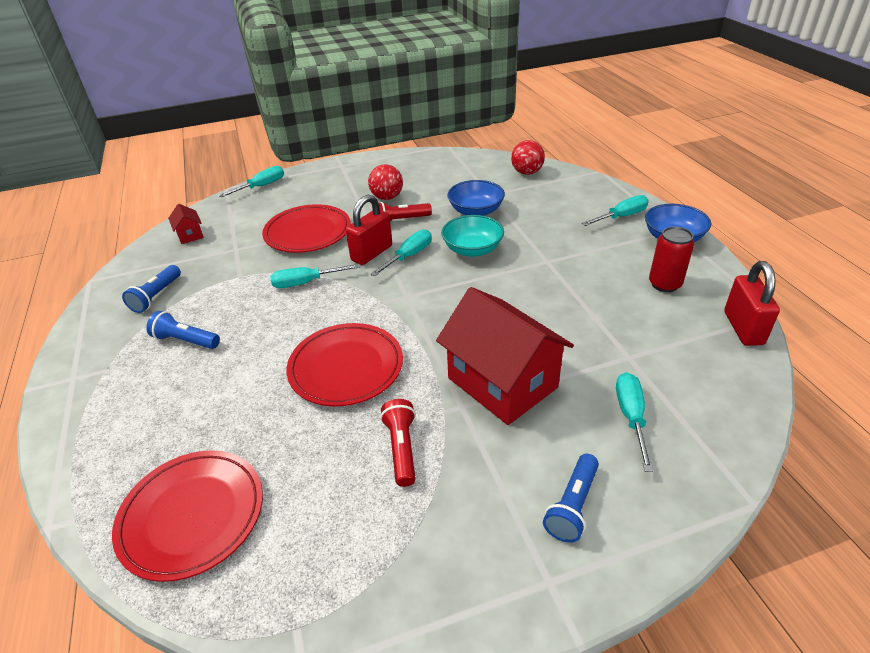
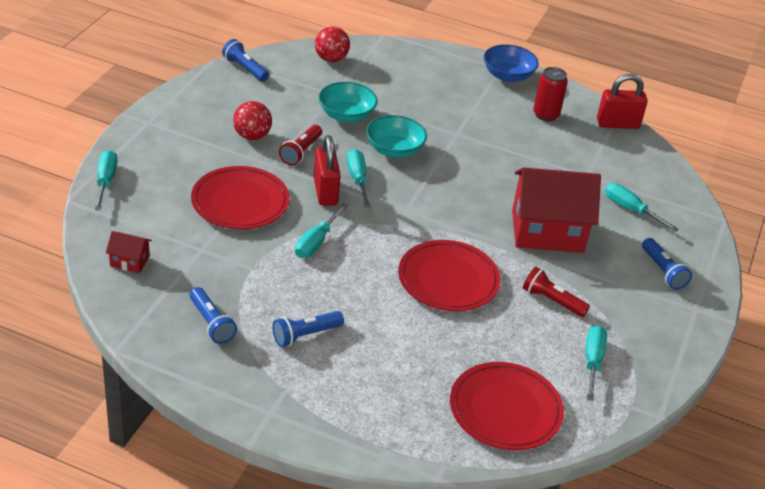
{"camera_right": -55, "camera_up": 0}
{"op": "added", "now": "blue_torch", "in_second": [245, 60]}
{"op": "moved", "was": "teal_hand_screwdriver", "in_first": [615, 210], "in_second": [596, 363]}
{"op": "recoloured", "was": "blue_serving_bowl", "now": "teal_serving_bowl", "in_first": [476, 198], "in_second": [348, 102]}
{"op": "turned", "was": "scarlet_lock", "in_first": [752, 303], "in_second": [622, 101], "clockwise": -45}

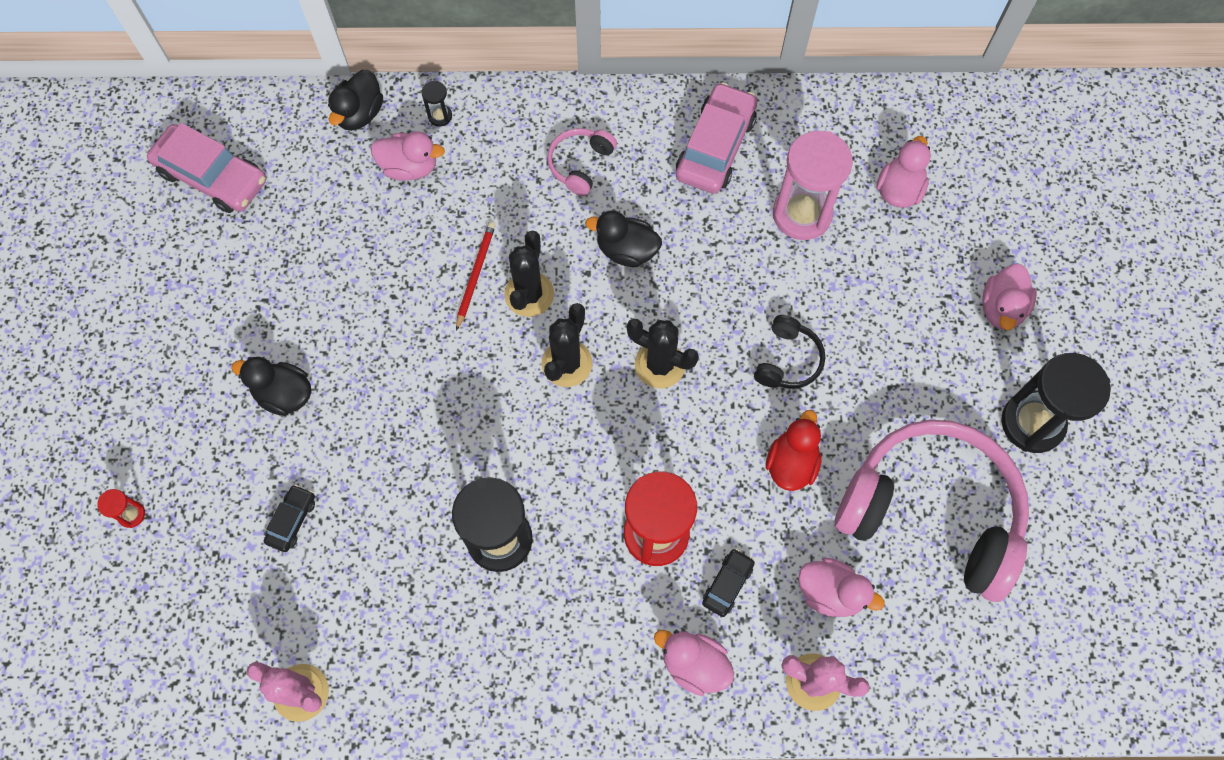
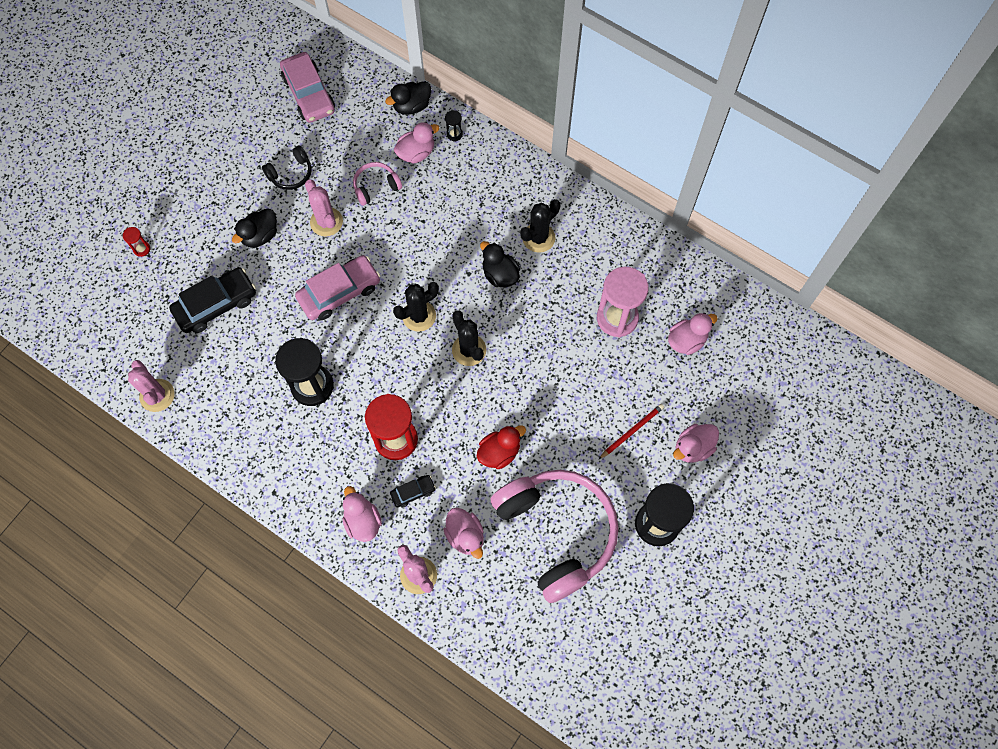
{"camera_right": 35, "camera_up": 0}
{"op": "added", "now": "rosy_saguaro_cactus", "in_second": [324, 208]}
{"op": "moved", "was": "scarlet_pencil", "in_first": [476, 276], "in_second": [631, 432]}
{"op": "moved", "was": "black_saguaro_cactus", "in_first": [529, 274], "in_second": [540, 226]}
{"op": "moved", "was": "rosy_over-ear_headphones", "in_first": [582, 162], "in_second": [377, 184]}
{"op": "moved", "was": "rosy_car", "in_first": [716, 138], "in_second": [337, 287]}
{"op": "moved", "was": "black_over-ear_headphones", "in_first": [789, 352], "in_second": [287, 167]}
{"op": "turned", "was": "black_duck", "in_first": [271, 386], "in_second": [254, 228], "clockwise": -105}
{"op": "turned", "was": "rosy_duck", "in_first": [408, 156], "in_second": [416, 143], "clockwise": -75}
{"op": "resized", "was": "black_car", "in_first": [289, 518], "in_second": [212, 300], "ratio": 2.0}

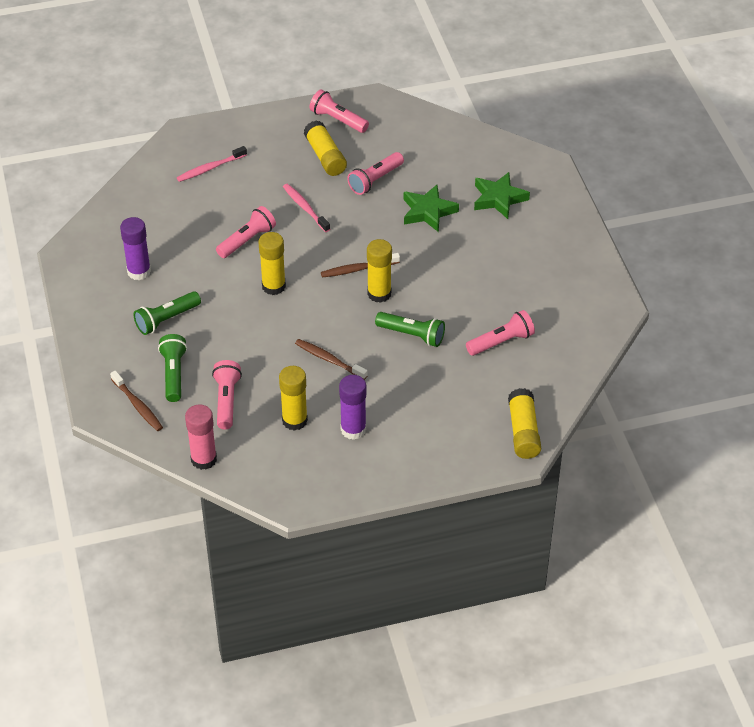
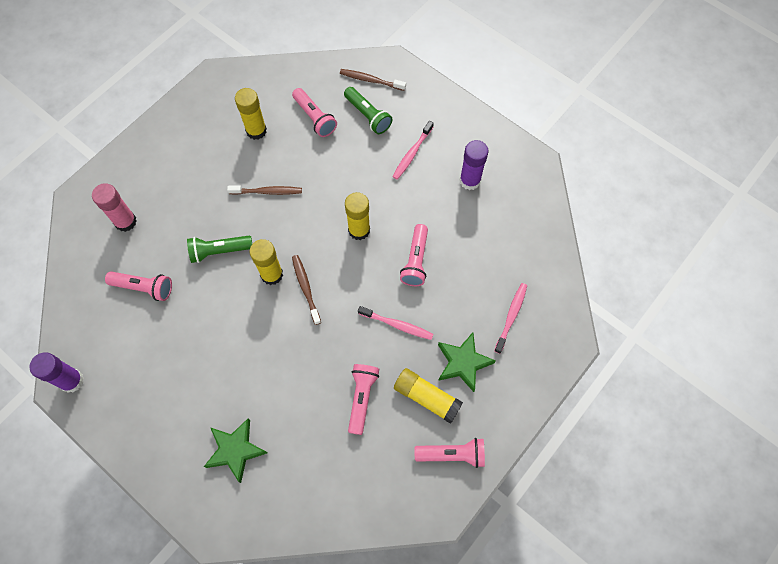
{"camera_right": 145, "camera_up": 20}
{"op": "removed", "was": "bright_yellow_stick_of_glue", "in_first": [524, 423]}
{"op": "moved", "was": "rosy_stick_of_glue", "in_first": [201, 437], "in_second": [114, 207]}
{"op": "moved", "was": "purple_stick_of_glue", "in_first": [352, 407], "in_second": [56, 372]}
{"op": "moved", "was": "emerald_star_shape", "in_first": [431, 208], "in_second": [467, 362]}
{"op": "replaced", "was": "emerald_torch", "now": "rosy_tooth_brush", "in_first": [167, 313], "in_second": [413, 150]}
{"op": "turned", "was": "brown_tooth_brush", "in_first": [360, 265], "in_second": [306, 290], "clockwise": -60}
{"op": "turned", "was": "rosy_torch", "in_first": [500, 333], "in_second": [138, 286], "clockwise": -105}

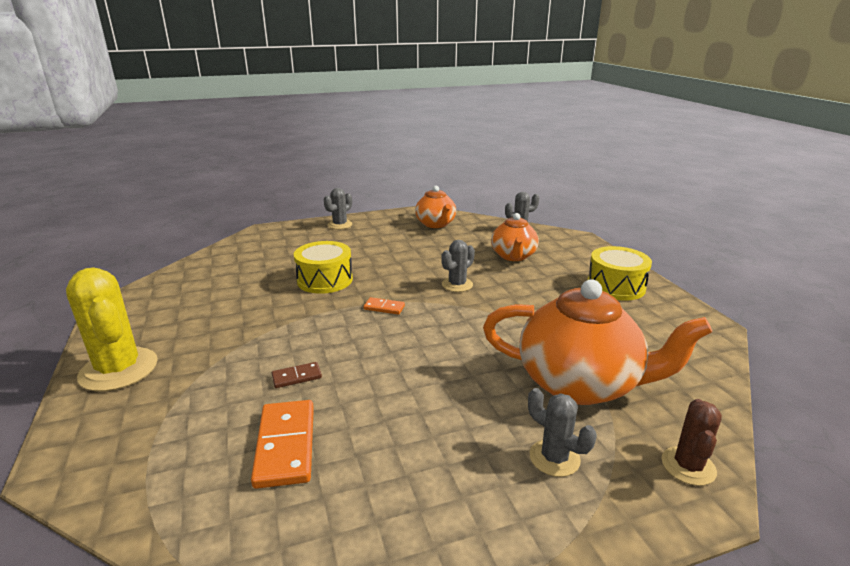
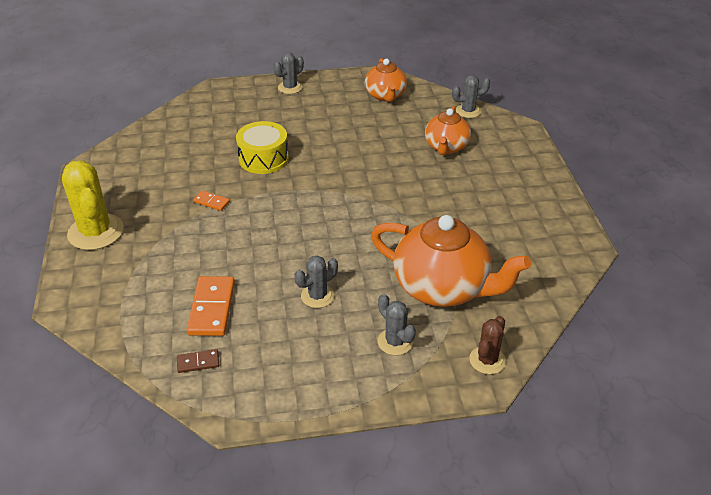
{"camera_right": 10, "camera_up": 15}
{"op": "removed", "was": "bright_yellow_drum", "in_first": [619, 273]}
{"op": "moved", "was": "brown_domino_piece", "in_first": [297, 375], "in_second": [198, 361]}
{"op": "moved", "was": "orange-coloured_domino_piece", "in_first": [384, 306], "in_second": [211, 200]}
{"op": "moved", "was": "gray_saguaro_cactus", "in_first": [458, 266], "in_second": [316, 282]}

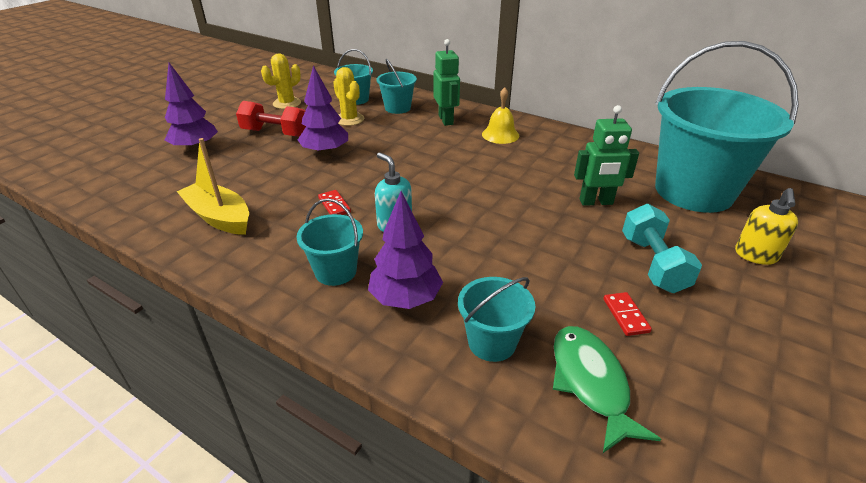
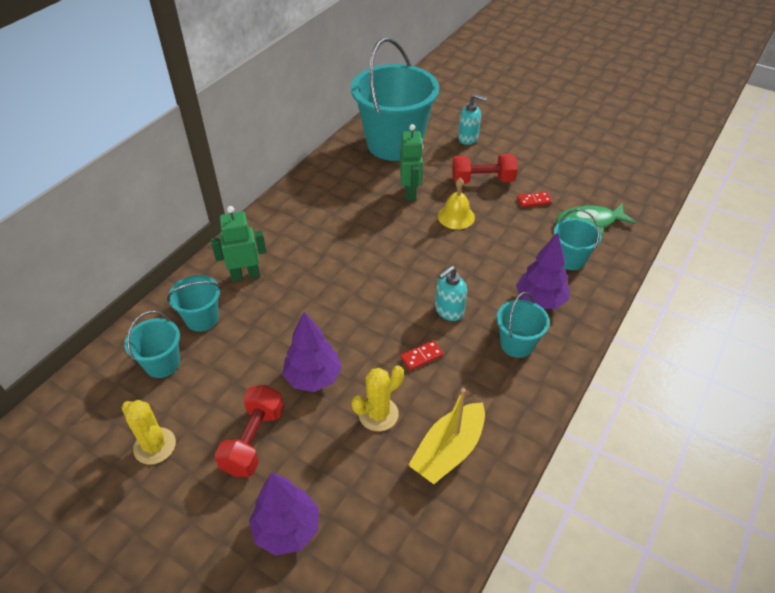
{"camera_right": -90, "camera_up": 10}
{"op": "moved", "was": "bright_yellow_saguaro_cactus", "in_first": [348, 96], "in_second": [378, 398]}
{"op": "moved", "was": "bright_yellow_school_bell", "in_first": [500, 115], "in_second": [456, 203]}
{"op": "recoloured", "was": "teal_hand_weight", "now": "scarlet_hand_weight", "in_first": [662, 248], "in_second": [485, 169]}
{"op": "recoloured", "was": "bright_yellow_soap_dispenser", "now": "teal_soap_dispenser", "in_first": [766, 226], "in_second": [472, 119]}

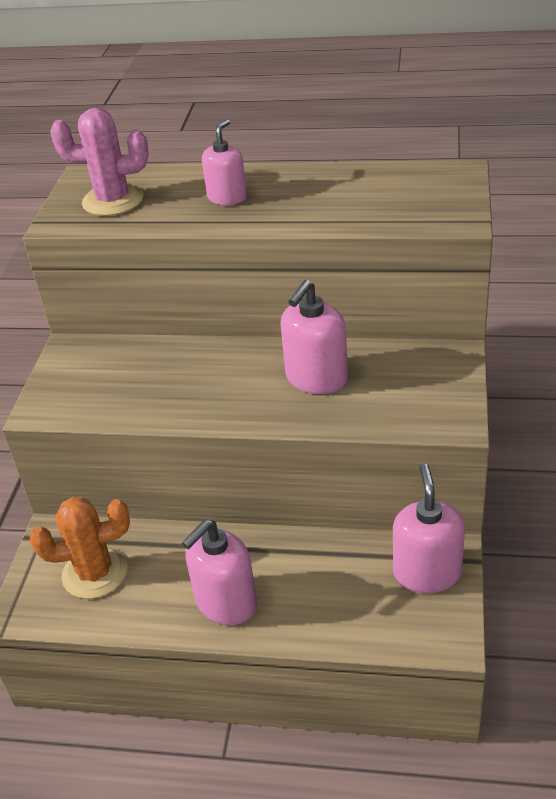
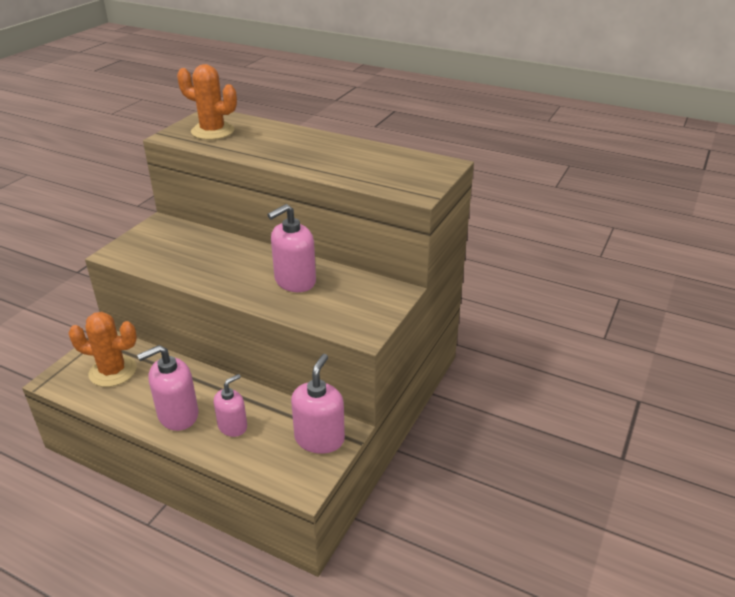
{"camera_right": 15, "camera_up": -5}
{"op": "moved", "was": "rosy_soap_dispenser", "in_first": [224, 162], "in_second": [230, 405]}
{"op": "recoloured", "was": "rosy_saguaro_cactus", "now": "orange-coloured_saguaro_cactus", "in_first": [99, 162], "in_second": [207, 102]}

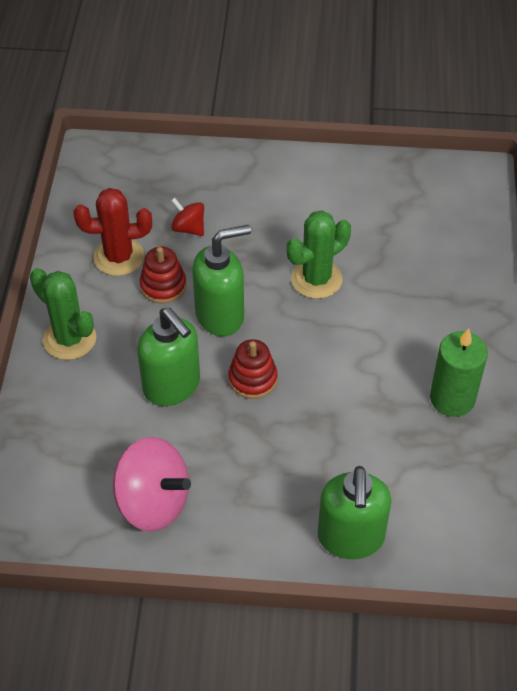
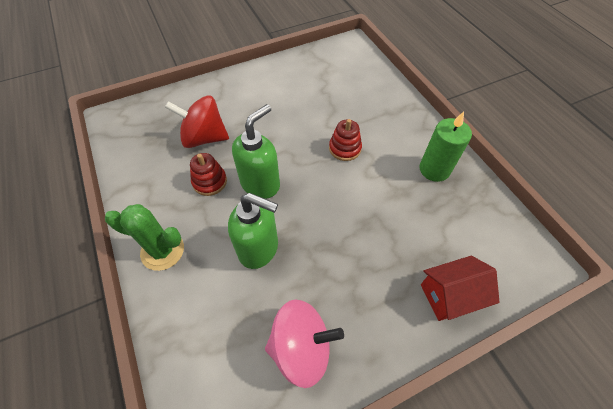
{"camera_right": -30, "camera_up": 5}
{"op": "removed", "was": "scarlet_saguaro_cactus", "in_first": [113, 232]}
{"op": "removed", "was": "emerald_saguaro_cactus", "in_first": [319, 254]}
{"op": "moved", "was": "scarlet_stacking_toy", "in_first": [252, 369], "in_second": [345, 140]}
{"op": "replaced", "was": "emerald_soap_dispenser", "now": "scarlet_house", "in_first": [354, 512], "in_second": [460, 288]}
{"op": "resized", "was": "scarlet_whirligig", "in_first": [187, 217], "in_second": [197, 121], "ratio": 1.91}

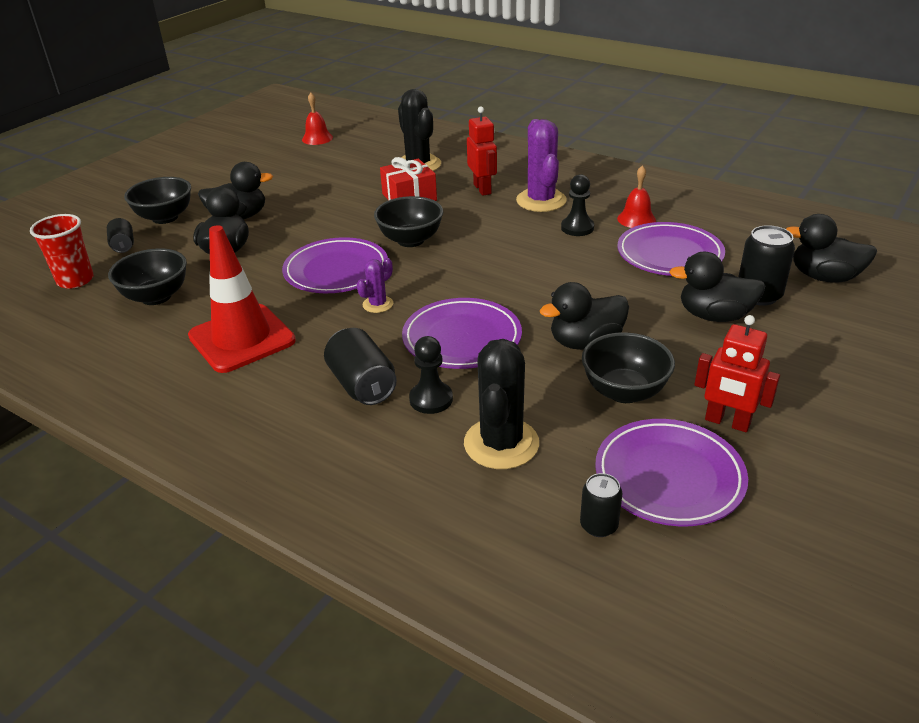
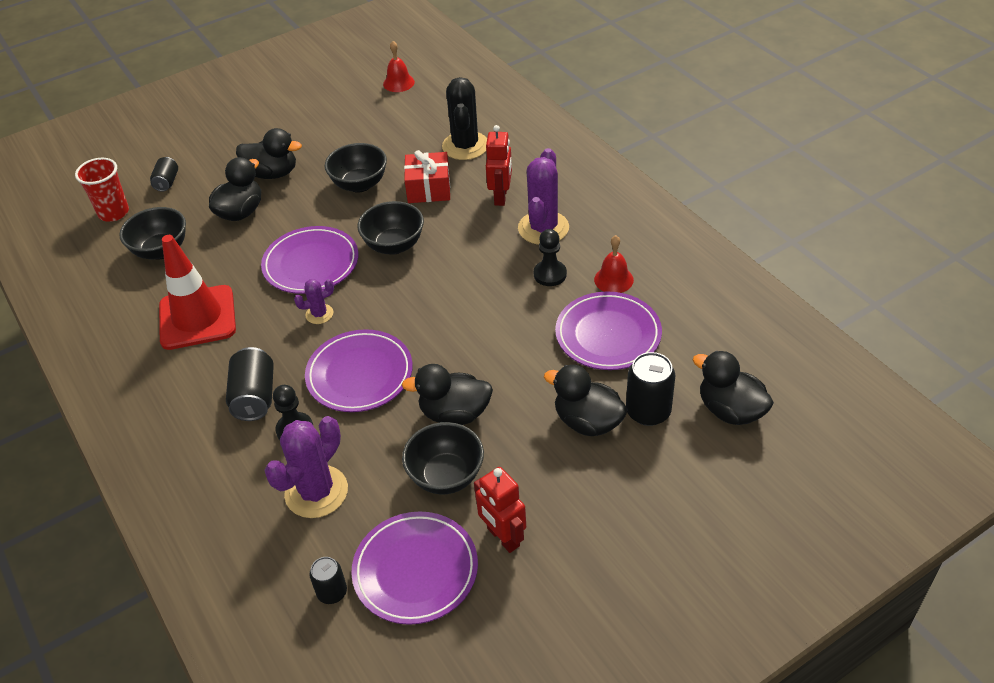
{"camera_right": 25, "camera_up": 10}
{"op": "moved", "was": "black_serving_bowl", "in_first": [157, 200], "in_second": [356, 168]}
{"op": "recoloured", "was": "black_saguaro_cactus", "now": "purple_saguaro_cactus", "in_first": [501, 404], "in_second": [306, 467]}

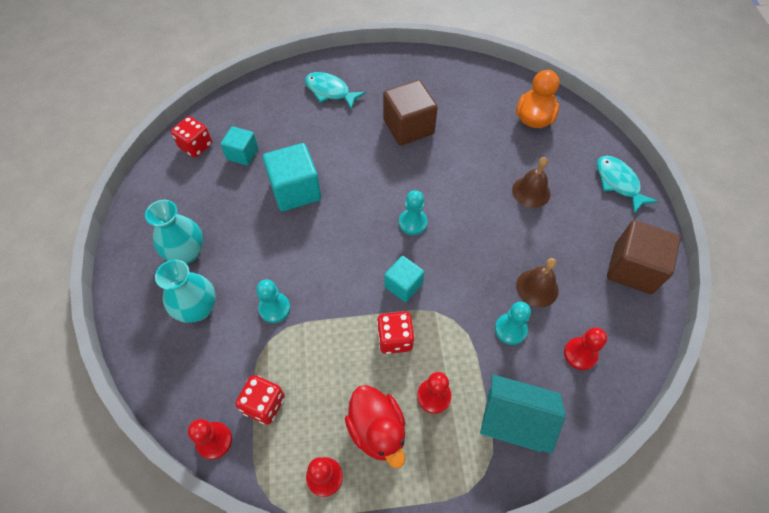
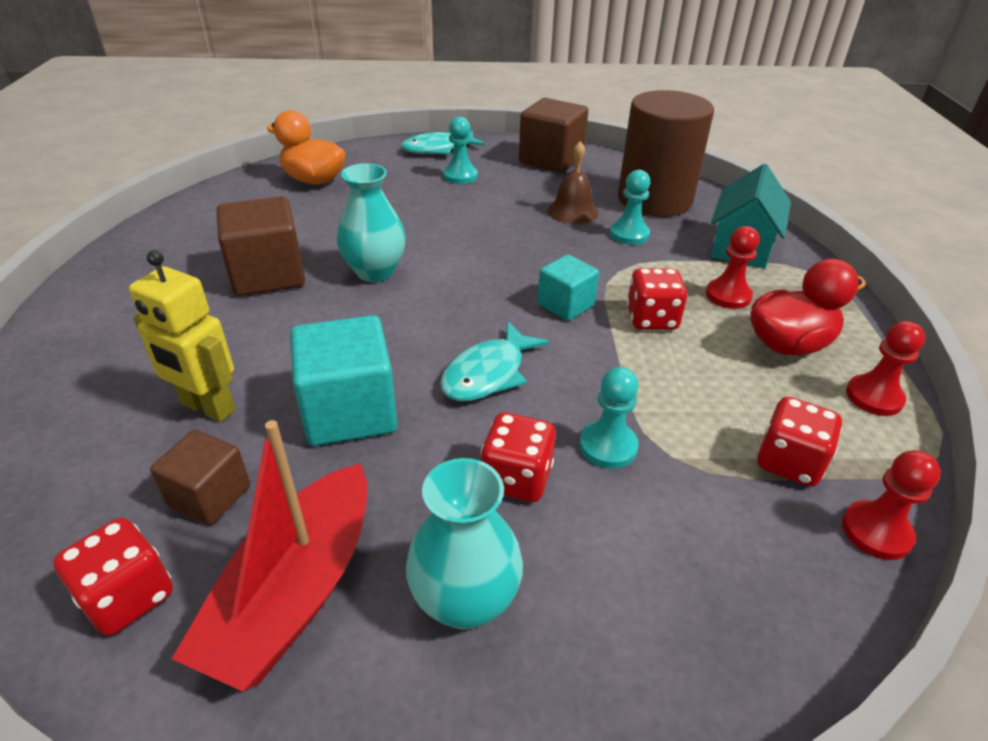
{"camera_right": -85, "camera_up": -20}
{"op": "removed", "was": "brown_school_bell", "in_first": [531, 182]}
{"op": "added", "now": "bright_yellow_robot_figure", "in_second": [182, 336]}
{"op": "added", "now": "scarlet_boat", "in_second": [269, 556]}
{"op": "added", "now": "scarlet_dice", "in_second": [518, 457]}
{"op": "moved", "was": "teal_flower_vase", "in_first": [185, 291], "in_second": [371, 222]}
{"op": "moved", "was": "teal_toy_fish", "in_first": [335, 91], "in_second": [495, 361]}
{"op": "moved", "was": "teal_pawn", "in_first": [413, 212], "in_second": [460, 150]}
{"op": "replaced", "was": "scarlet_pawn", "now": "brown_solid_cylinder", "in_first": [585, 348], "in_second": [666, 153]}
{"op": "recoloured", "was": "teal_block", "now": "brown_block", "in_first": [239, 146], "in_second": [200, 477]}

